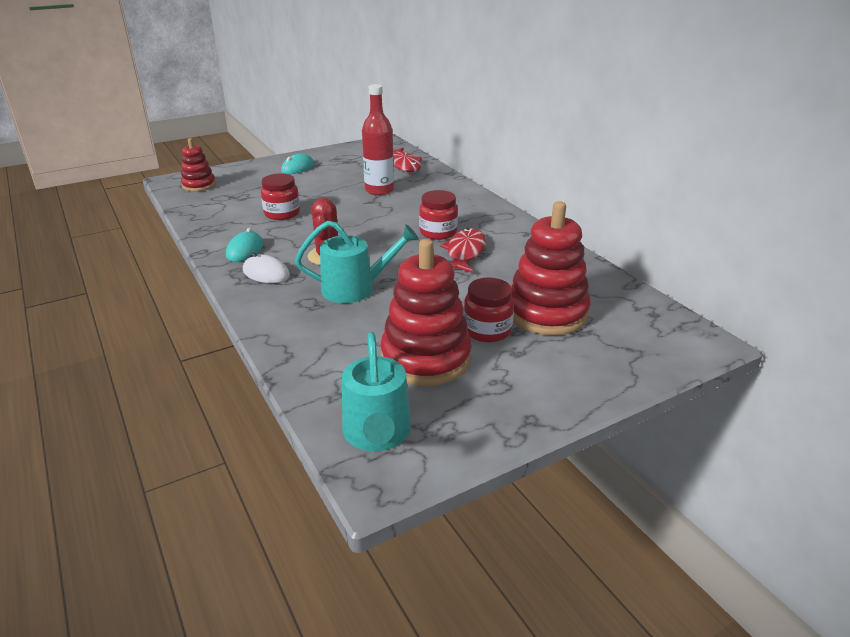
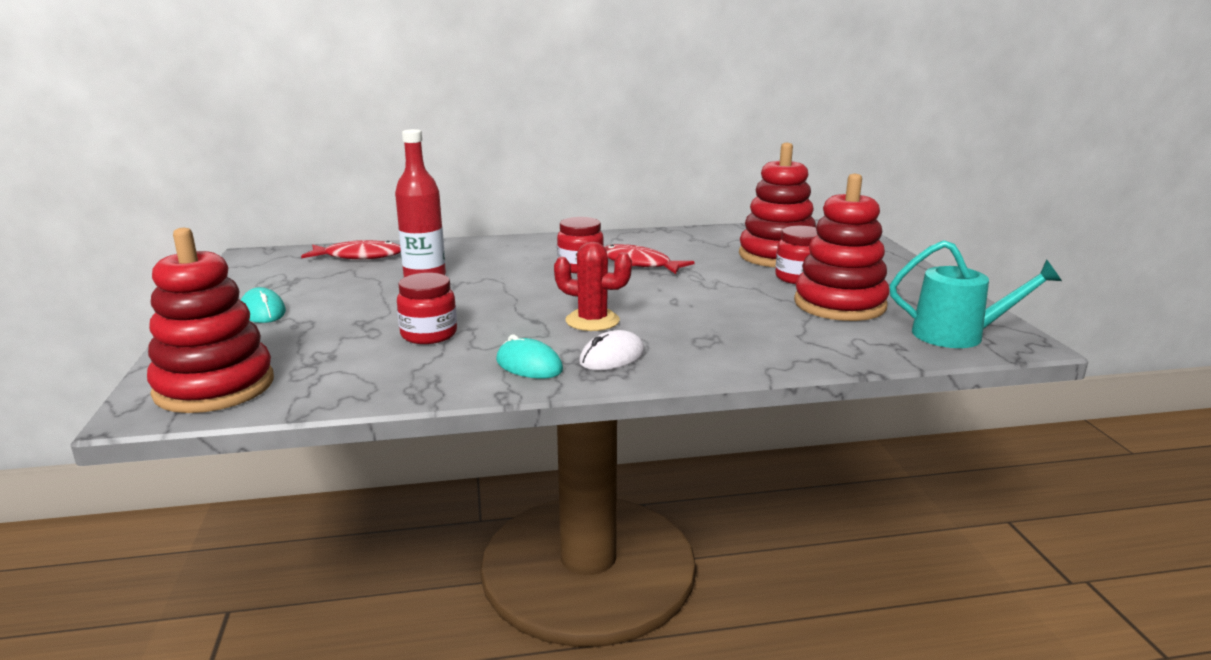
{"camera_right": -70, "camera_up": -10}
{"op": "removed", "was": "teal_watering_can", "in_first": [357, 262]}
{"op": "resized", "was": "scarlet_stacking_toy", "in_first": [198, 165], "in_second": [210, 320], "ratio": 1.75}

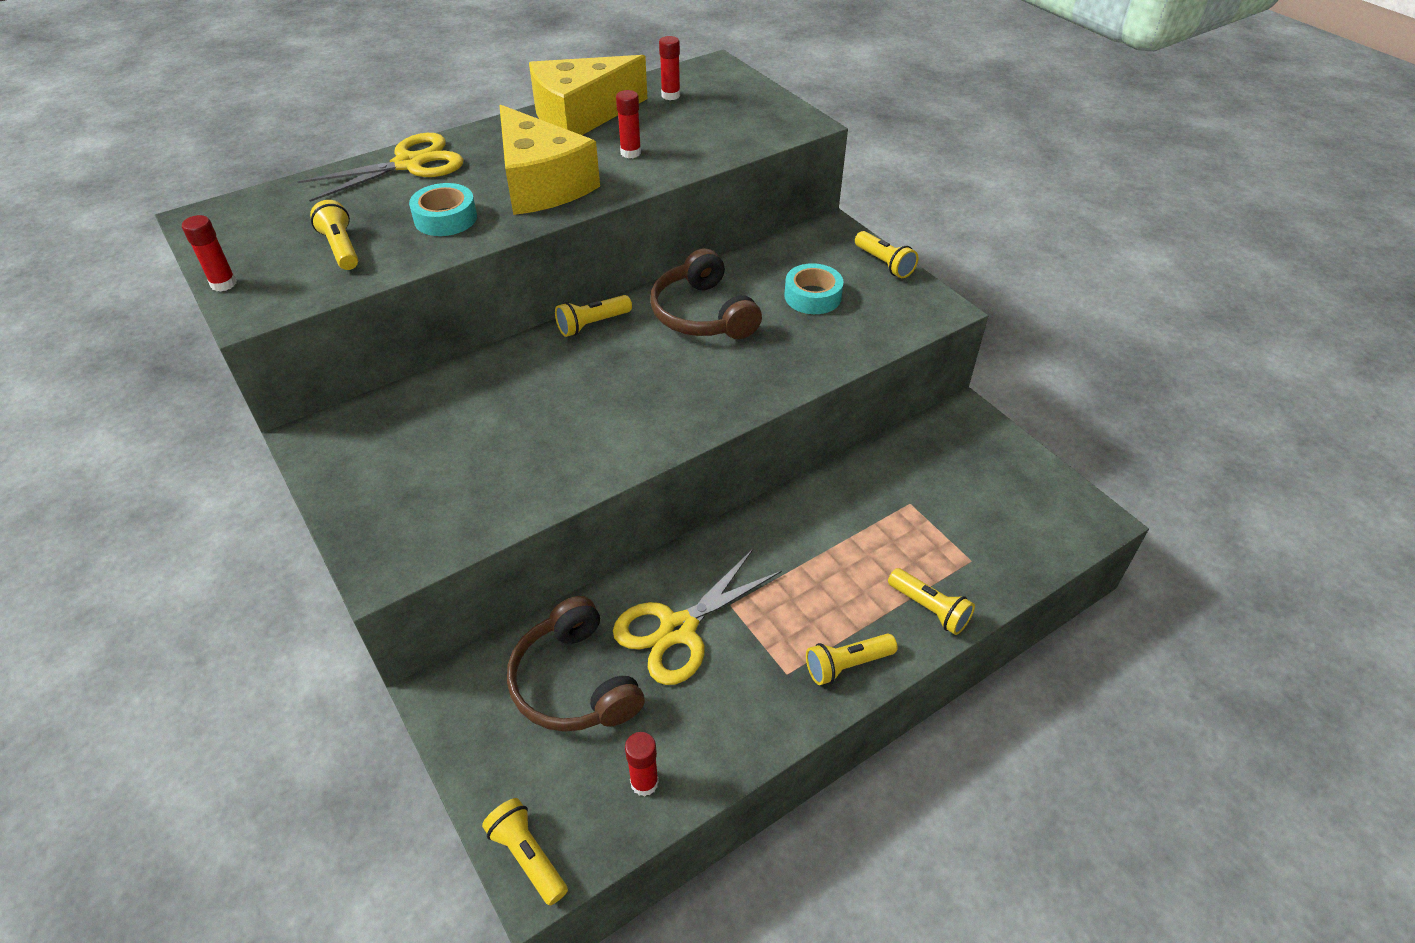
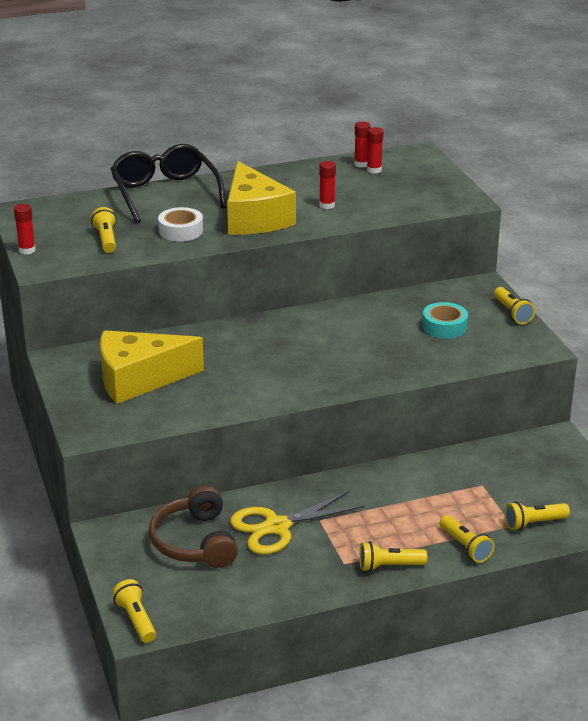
{"camera_right": 15, "camera_up": -15}
{"op": "removed", "was": "brown_over-ear_headphones", "in_first": [706, 293]}
{"op": "moved", "was": "bright_yellow_piece_of_cheese", "in_first": [588, 95], "in_second": [152, 367]}
{"op": "moved", "was": "bright_yellow_torch", "in_first": [593, 316], "in_second": [537, 516]}
{"op": "moved", "was": "scarlet_stick_of_glue", "in_first": [642, 764], "in_second": [362, 145]}
{"op": "replaced", "was": "bright_yellow_scissors", "now": "black_glasses", "in_first": [380, 167], "in_second": [168, 183]}
{"op": "recoloured", "was": "teal_roll_of_tape", "now": "white_roll_of_tape", "in_first": [443, 209], "in_second": [180, 224]}

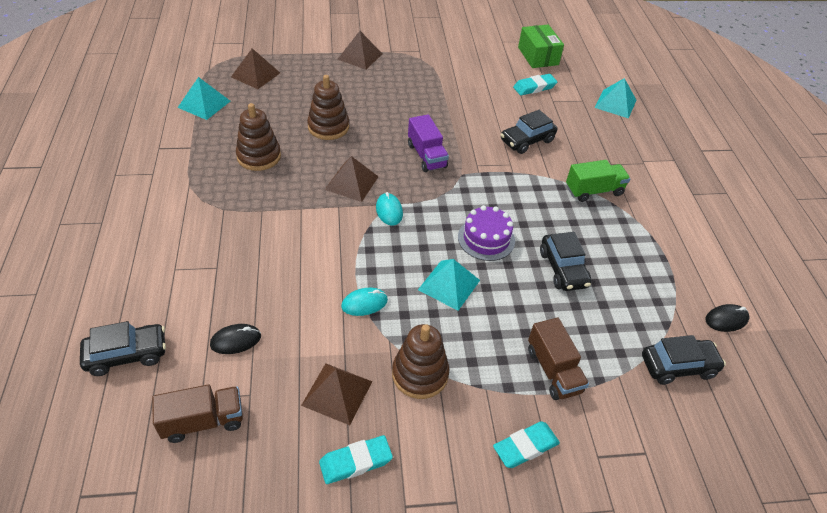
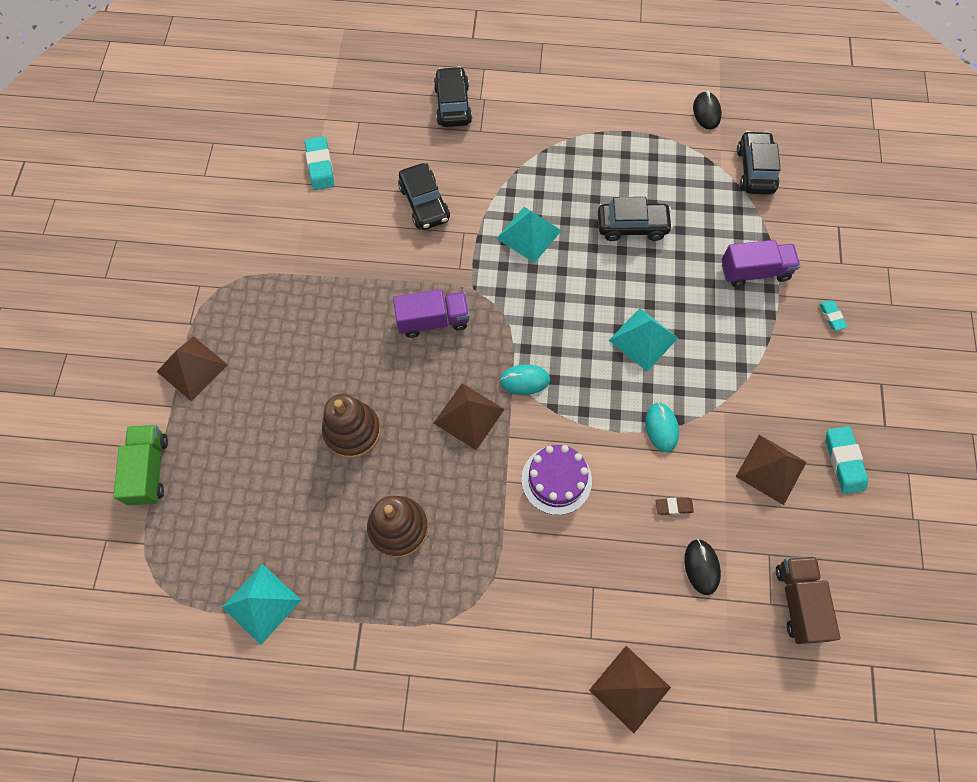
{"camera_right": -75, "camera_up": 20}
{"op": "removed", "was": "brown_stacking_toy", "in_first": [420, 361]}
{"op": "removed", "was": "emerald_box", "in_first": [541, 46]}
{"op": "added", "now": "brown_gum_eraser", "in_second": [675, 506]}
{"op": "moved", "was": "black_car", "in_first": [123, 348], "in_second": [453, 96]}
{"op": "moved", "was": "brown_solid_pyramid", "in_first": [255, 68], "in_second": [630, 689]}
{"op": "moved", "was": "purple_layer_cake", "in_first": [486, 233], "in_second": [556, 480]}
{"op": "moved", "was": "emerald_truck", "in_first": [598, 181], "in_second": [140, 465]}
{"op": "moved", "was": "teal_solid_pyramid", "in_first": [615, 98], "in_second": [529, 235]}
{"op": "recoloured", "was": "brown_truck", "now": "purple_truck", "in_first": [558, 359], "in_second": [761, 263]}
{"op": "resized", "was": "teal_gum_eraser", "in_first": [526, 444], "in_second": [833, 315], "ratio": 0.58}

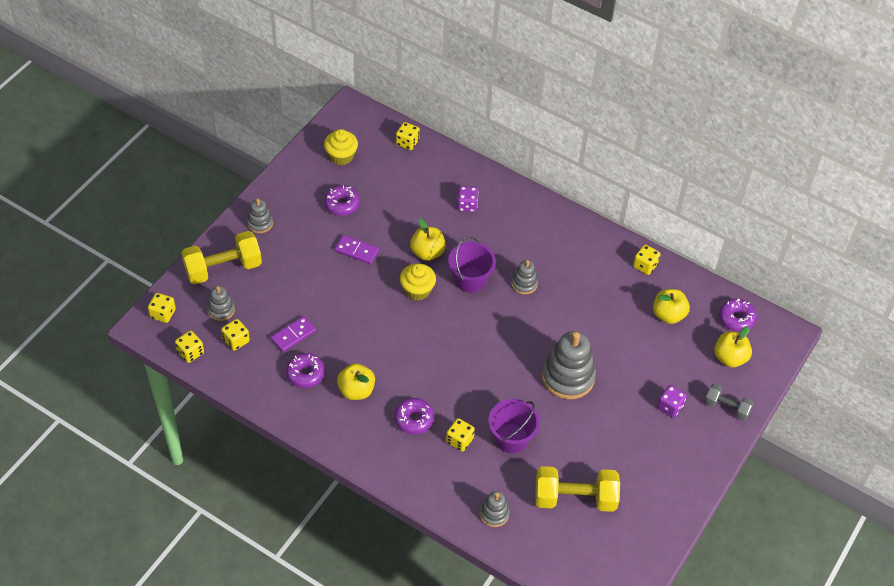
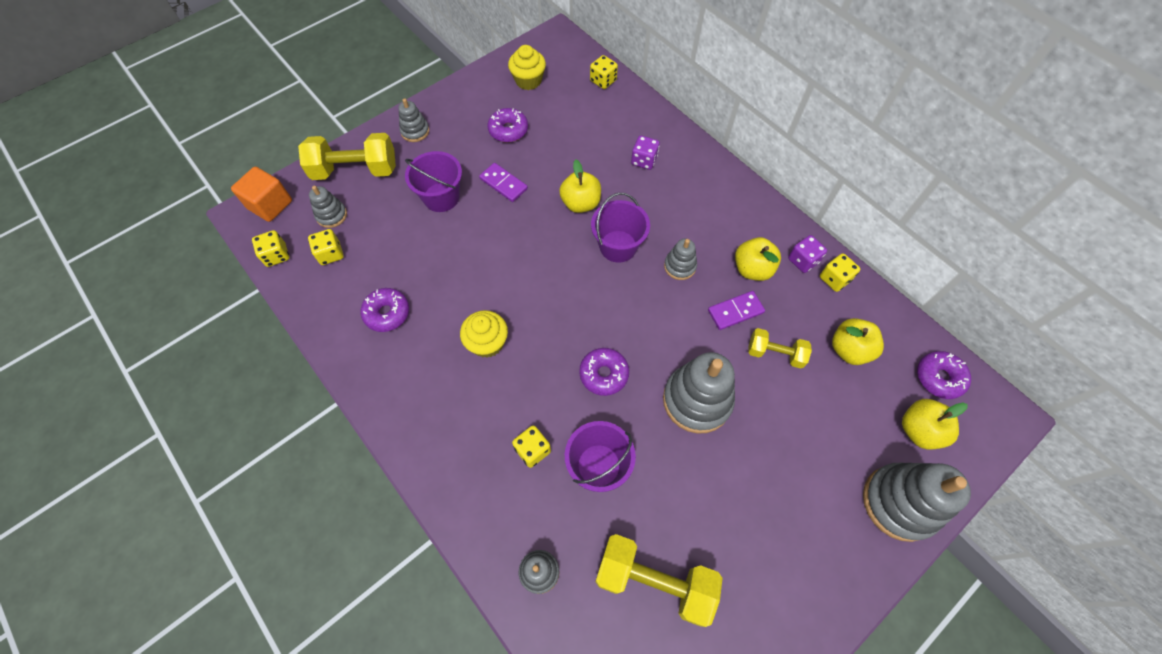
{"camera_right": 20, "camera_up": 10}
{"op": "added", "now": "purple_sand_bucket", "in_second": [433, 181]}
{"op": "added", "now": "bright_yellow_hand_weight", "in_second": [780, 348]}
{"op": "moved", "was": "purple_domino_piece", "in_first": [293, 334], "in_second": [736, 310]}
{"op": "moved", "was": "bright_yellow_toy_apple", "in_first": [356, 381], "in_second": [758, 259]}
{"op": "moved", "was": "purple_doughnut", "in_first": [414, 416], "in_second": [604, 372]}
{"op": "moved", "was": "bright_yellow_cupcake", "in_first": [418, 281], "in_second": [484, 334]}
{"op": "moved", "was": "purple_dice", "in_first": [672, 401], "in_second": [807, 254]}
{"op": "replaced", "was": "bright_yellow_dice", "now": "orange-coloured_block", "in_first": [162, 308], "in_second": [261, 194]}
{"op": "replaced", "was": "gray_hand_weight", "now": "gray_stacking_toy", "in_first": [729, 402], "in_second": [917, 502]}

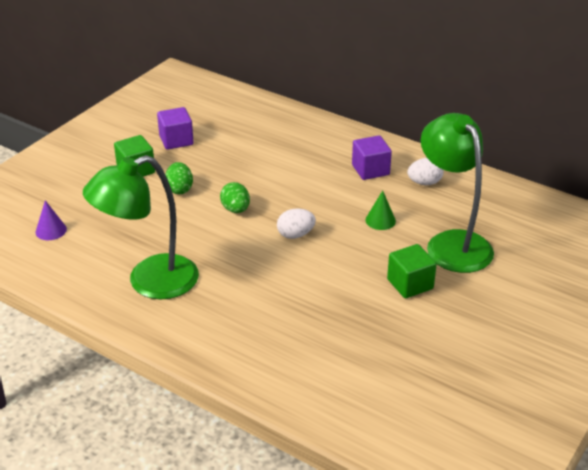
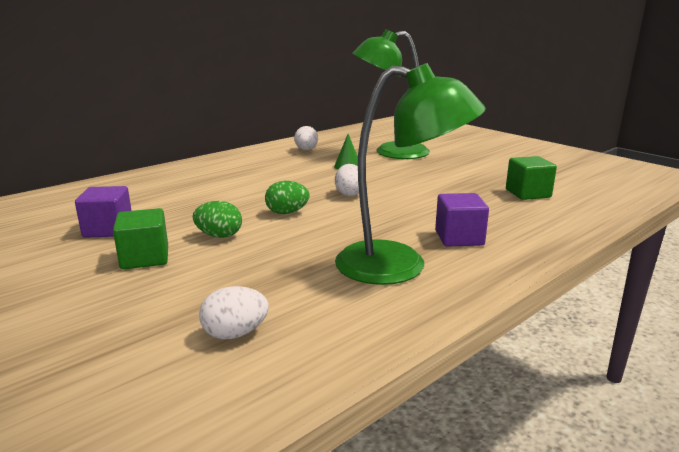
{"camera_right": -75, "camera_up": -15}
{"op": "moved", "was": "purple_block", "in_first": [372, 157], "in_second": [462, 220]}
{"op": "moved", "was": "emerald_block", "in_first": [412, 271], "in_second": [531, 178]}
{"op": "replaced", "was": "purple_cone", "now": "white_toy_egg", "in_first": [51, 220], "in_second": [234, 312]}
{"op": "turned", "was": "emerald_lamp", "in_first": [141, 227], "in_second": [410, 174], "clockwise": -60}

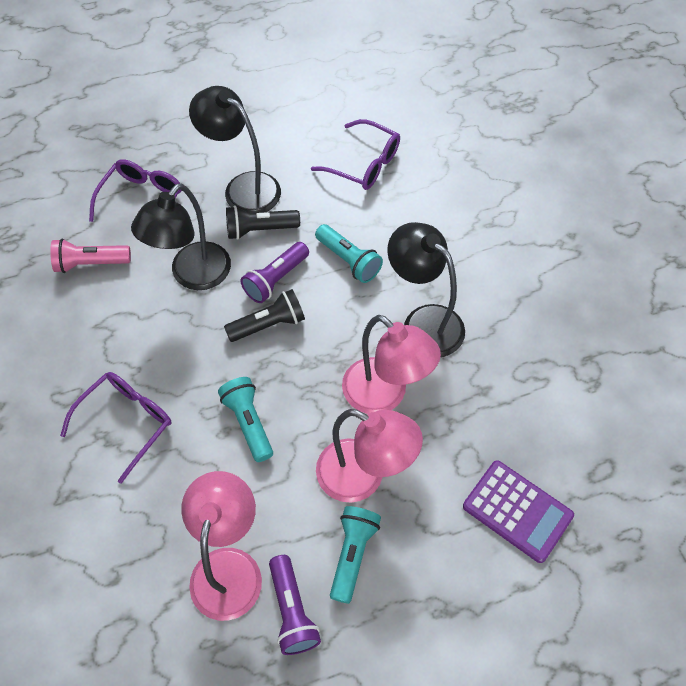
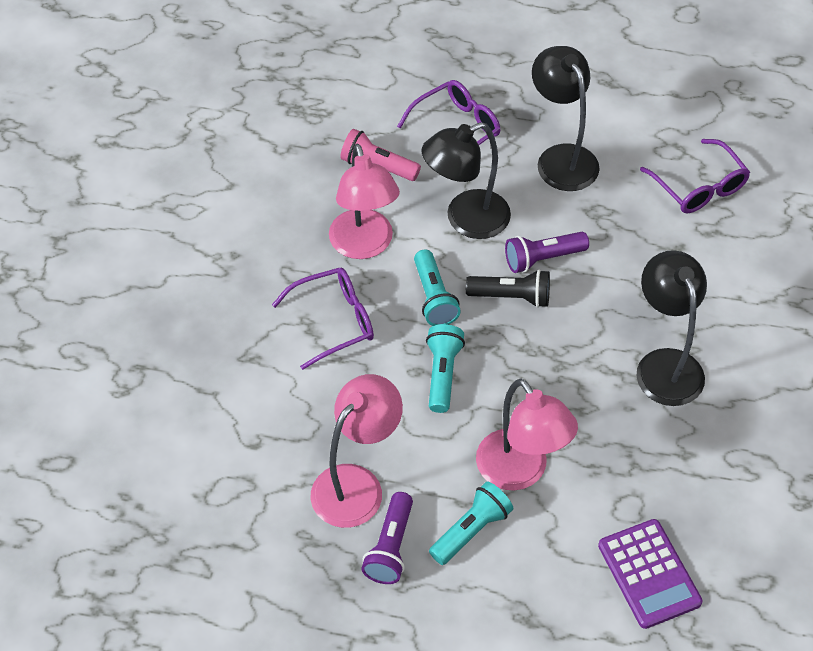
{"camera_right": 30, "camera_up": -5}
{"op": "removed", "was": "black_torch", "in_first": [263, 223]}
{"op": "moved", "was": "teal_torch", "in_first": [349, 253], "in_second": [437, 287]}
{"op": "moved", "was": "rosy_lamp", "in_first": [391, 364], "in_second": [364, 201]}

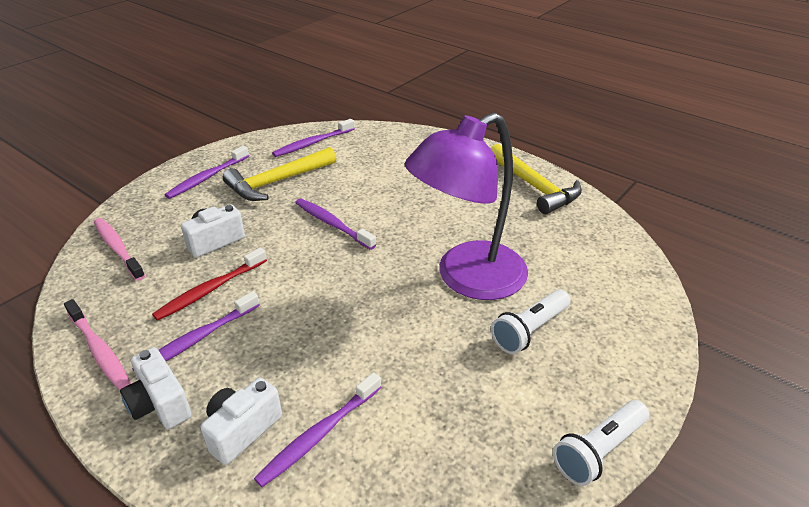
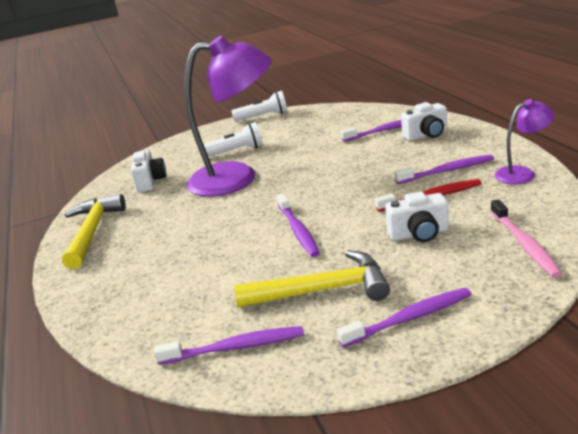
{"camera_right": -145, "camera_up": -10}
{"op": "moved", "was": "white_photo_camera", "in_first": [156, 388], "in_second": [148, 171]}
{"op": "replaced", "was": "rosy_tooth_brush", "now": "purple_lamp", "in_first": [97, 345], "in_second": [525, 141]}

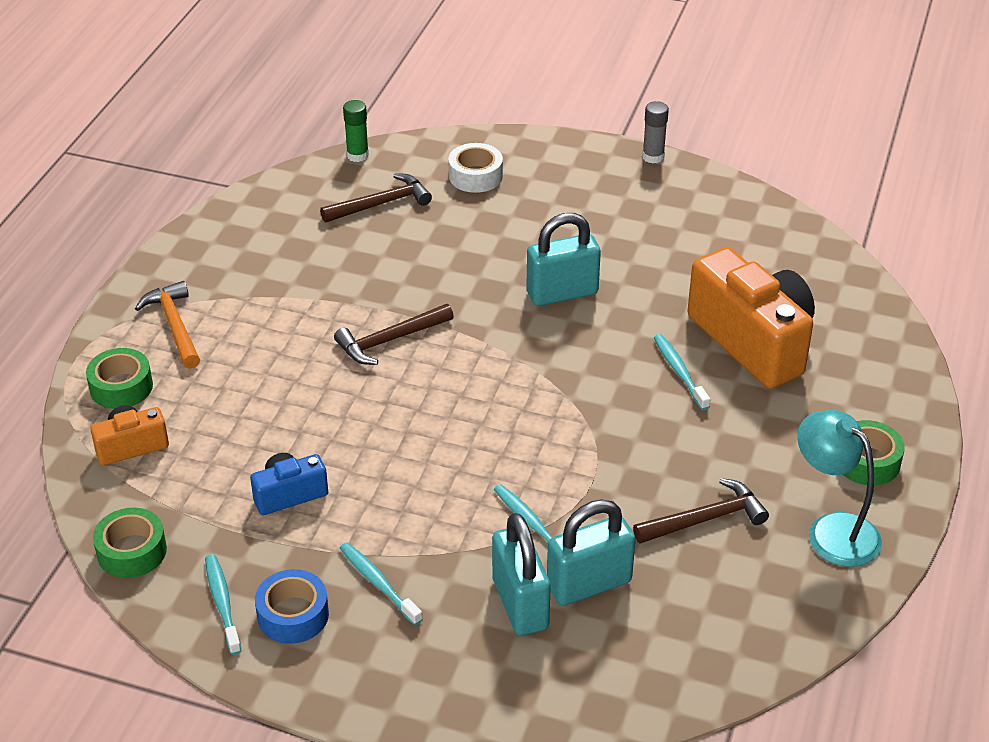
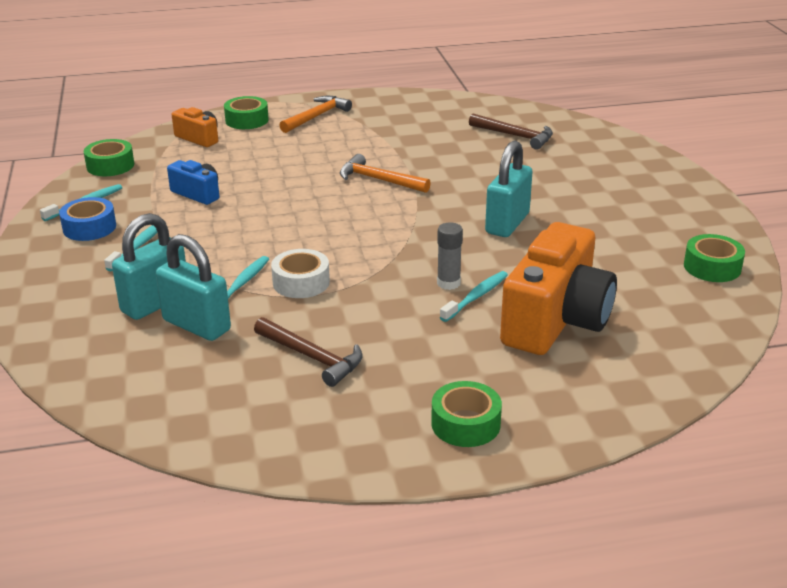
{"camera_right": 60, "camera_up": -10}
{"op": "removed", "was": "emerald_stick_of_glue", "in_first": [356, 131]}
{"op": "removed", "was": "teal_lamp", "in_first": [839, 488]}
{"op": "added", "now": "emerald_roll_of_tape", "in_second": [714, 258]}
{"op": "moved", "was": "white_roll_of_tape", "in_first": [475, 168], "in_second": [300, 273]}
{"op": "moved", "was": "gray_stick_of_glue", "in_first": [655, 132], "in_second": [450, 256]}
{"op": "recoloured", "was": "brown_carpenter's_hammer", "now": "orange-coloured_carpenter's_hammer", "in_first": [394, 334], "in_second": [385, 173]}
{"op": "turned", "was": "teal_lock", "in_first": [563, 259], "in_second": [509, 188], "clockwise": 75}

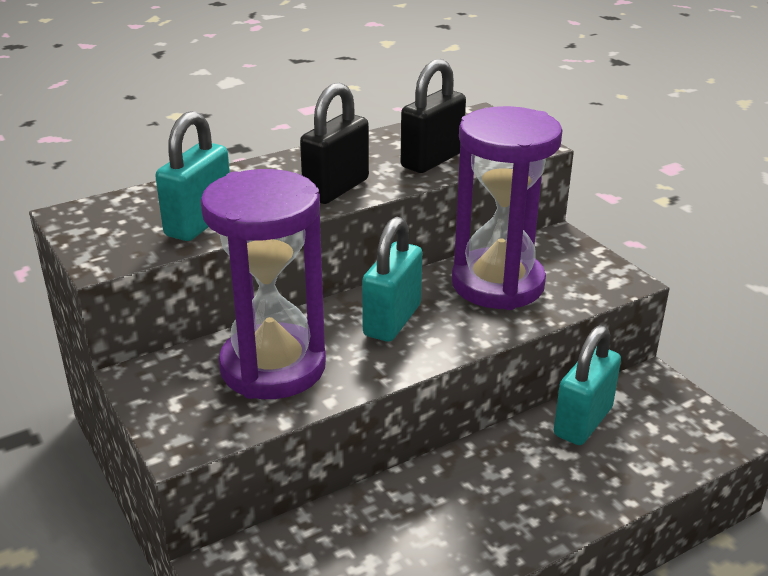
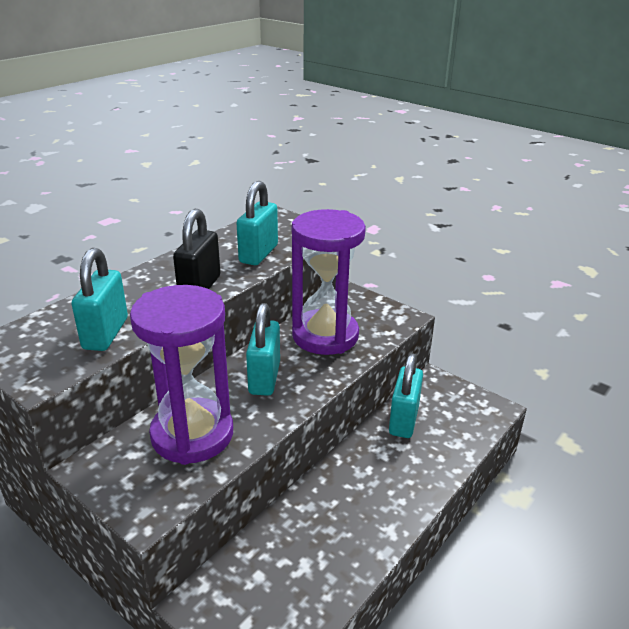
{"camera_right": -20, "camera_up": 0}
{"op": "recoloured", "was": "black_lock", "now": "teal_lock", "in_first": [433, 116], "in_second": [257, 223]}

